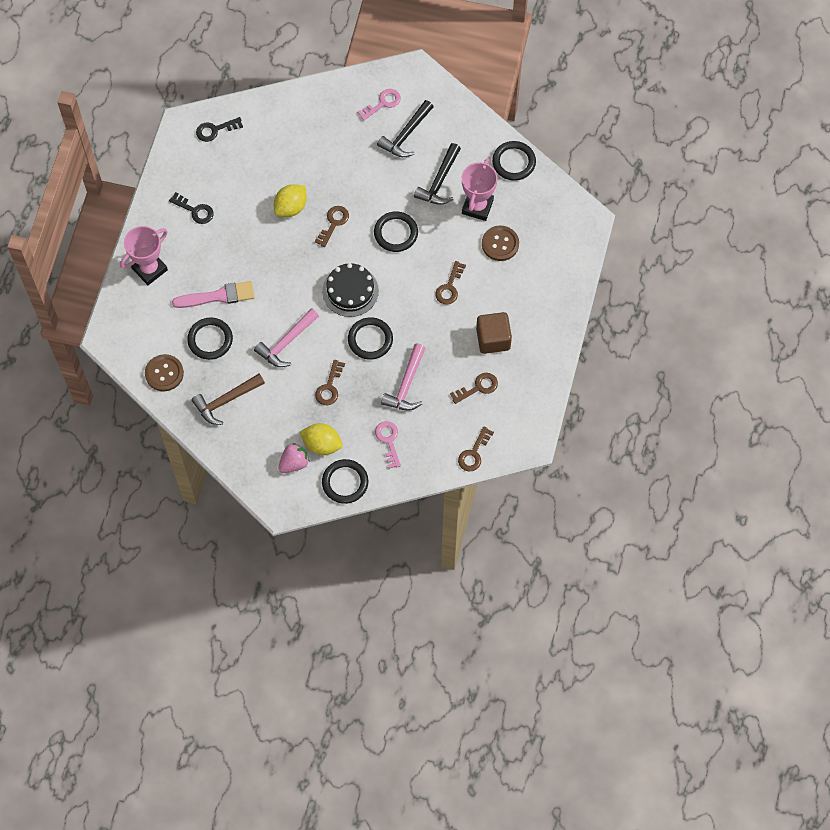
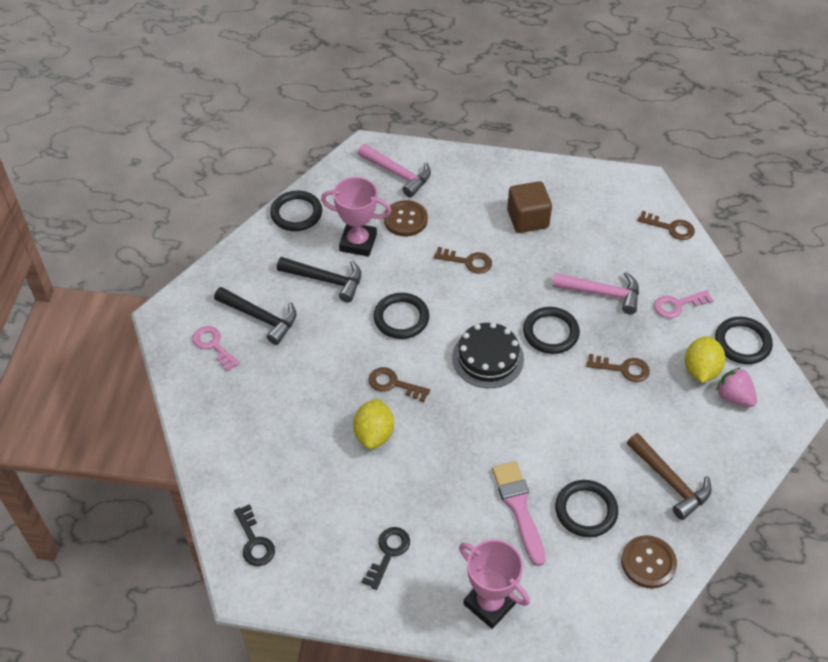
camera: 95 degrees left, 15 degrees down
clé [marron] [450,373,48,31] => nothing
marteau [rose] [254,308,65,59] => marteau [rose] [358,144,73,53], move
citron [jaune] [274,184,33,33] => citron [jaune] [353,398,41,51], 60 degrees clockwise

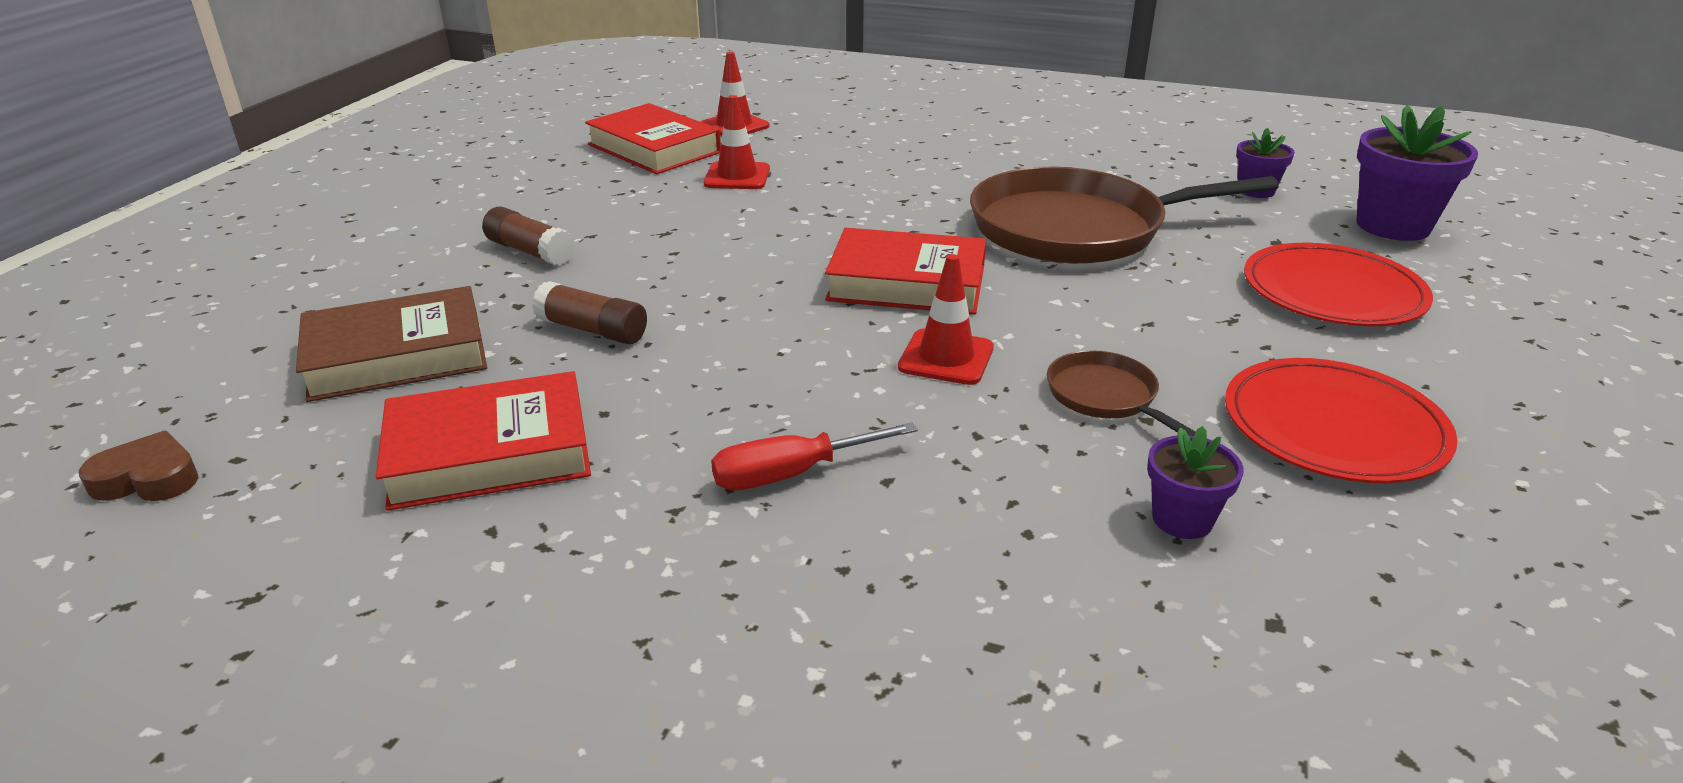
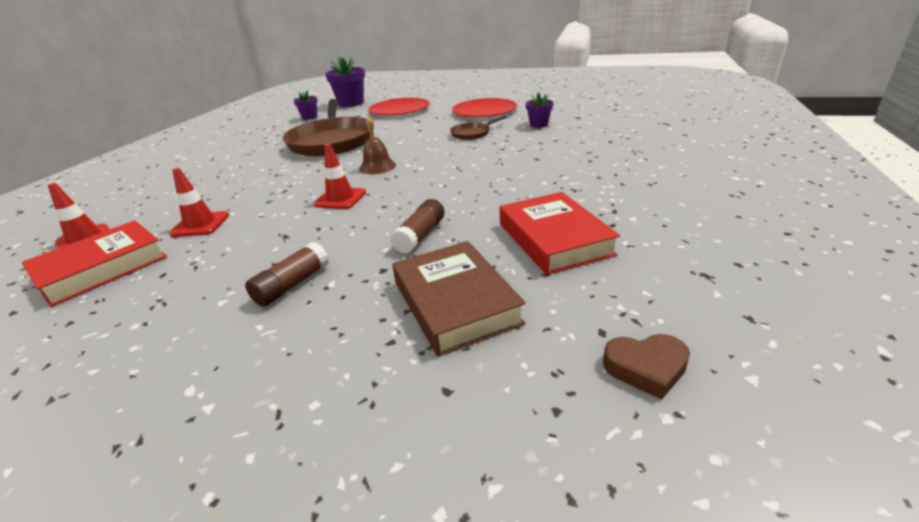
camera: 90 degrees left, 0 degrees up
tournevis [rouge] [711,422,207,68] => nothing
cône de chantier [rouge] [898,254,96,131] => cône de chantier [rouge] [313,144,53,65], move
livre [rouge] [825,228,161,86] => cloche [marron] [359,116,37,58]
cœur [marron] [79,431,120,70] => cœur [marron] [603,334,87,66], 90 degrees counterclockwise

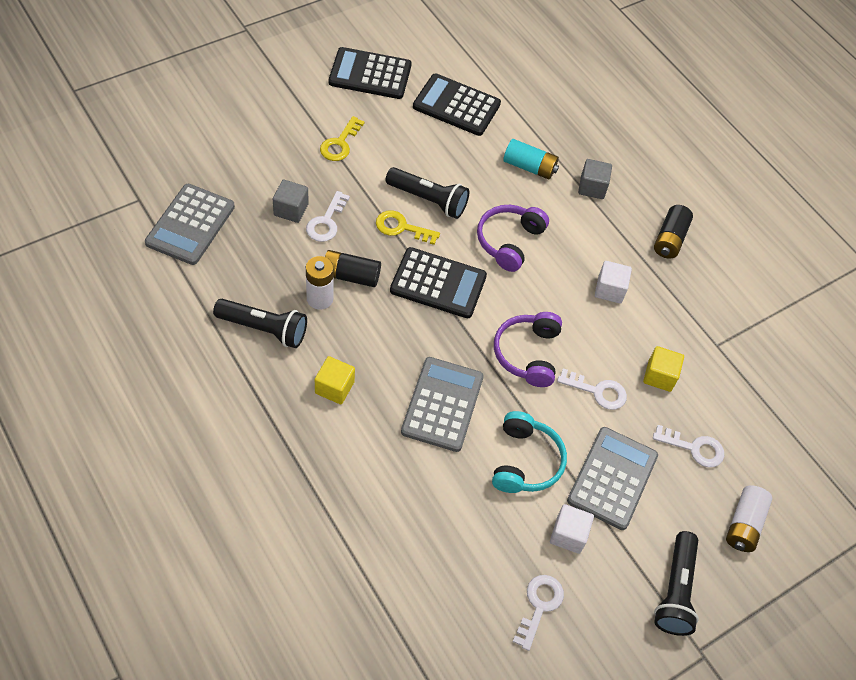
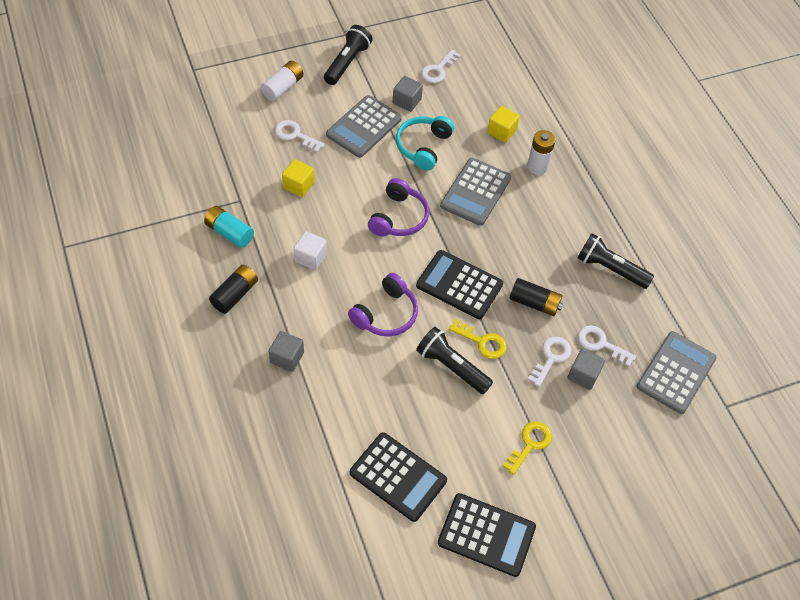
camera: 165 degrees left, 0 degrees up
pile [blanc] [306,256,28,54] => pile [blanc] [527,130,29,45], move
cube [jaune] [315,356,40,48] => cube [jaune] [487,106,33,37], move
pile [turquoise] [503,139,56,40] => pile [turquoise] [204,206,50,42], move
clé [blanc] [557,368,70,42] => clé [blanc] [578,325,58,41], move
cube [blanc] [550,504,44,50] => cube [gris] [393,76,30,36]

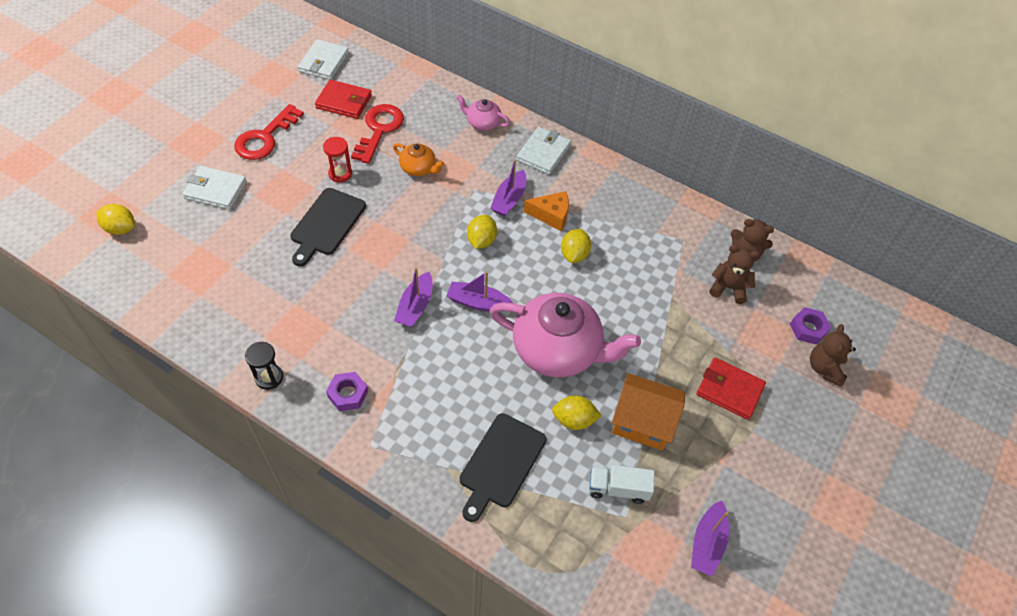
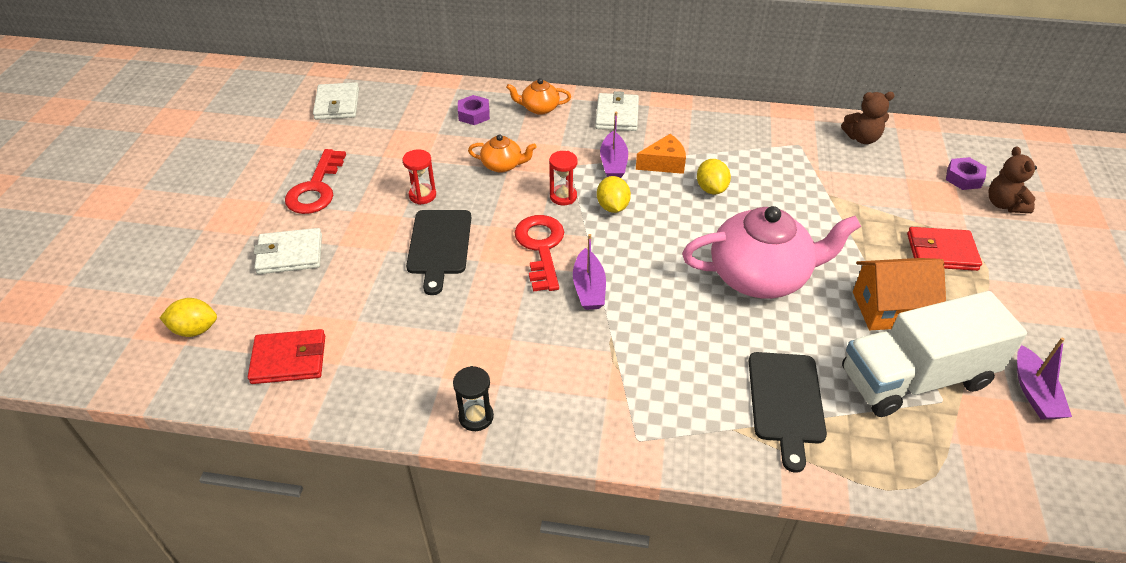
camera: 20 degrees left, 10 degrees down
bateau [violet] [447,271,66,41] => nothing
citron [jaune] [552,395,50,35] => nothing
ours en peluche [marron] [709,245,51,59] => nothing
nothing => sablier [rouge] [549,151,29,54]
portefeuille [rouge] [315,80,57,39] => portefeuille [rouge] [248,329,77,55], move
écrou [violet] [326,372,42,39] => écrou [violet] [458,95,32,30], move
clé [rouge] [351,104,53,60] => clé [rouge] [515,215,49,77], move
théière [rose] [456,95,54,36] => théière [orange] [506,78,65,37]
camion [blanc] [589,465,66,39] => camion [blanc] [842,291,185,126], x2.15

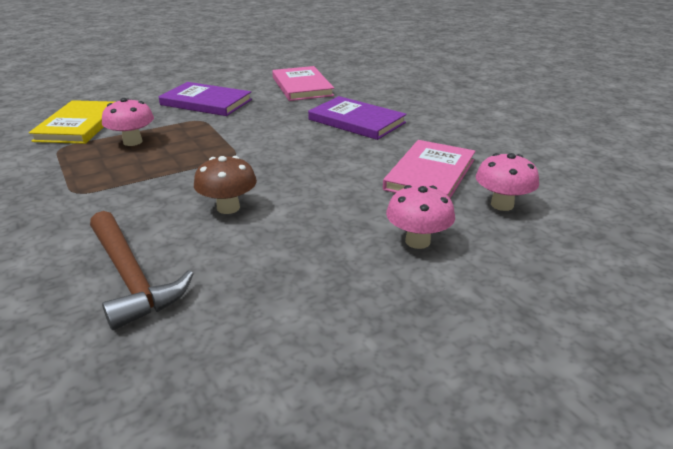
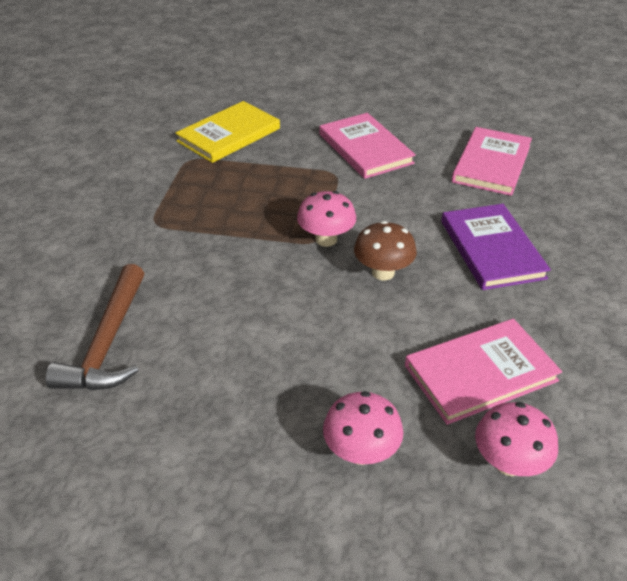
camera: 40 degrees right, 10 degrees up
champignon [rose] [102,98,52,48] => champignon [rose] [297,191,59,56], move
champignon [marron] [194,156,63,58] => champignon [marron] [354,221,63,59], move
livre [violet] [159,82,93,34] => livre [rose] [320,113,96,66]

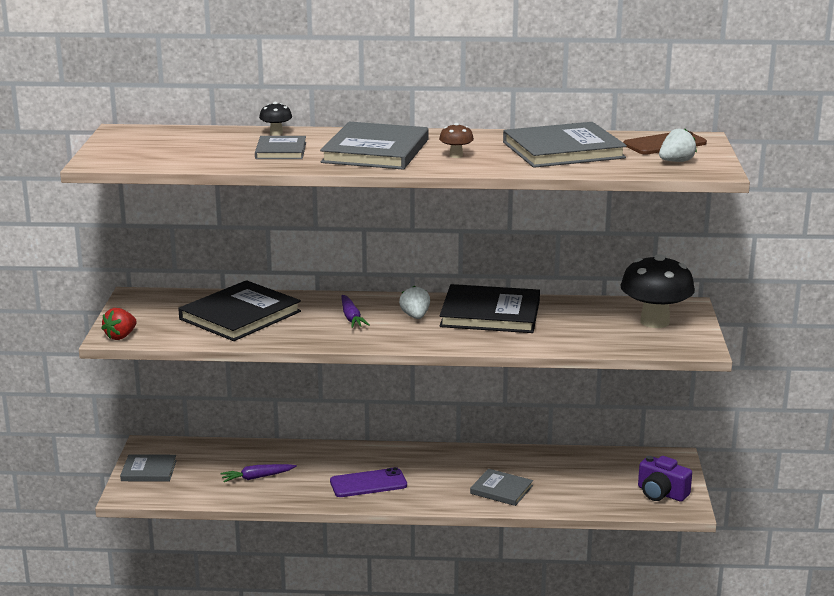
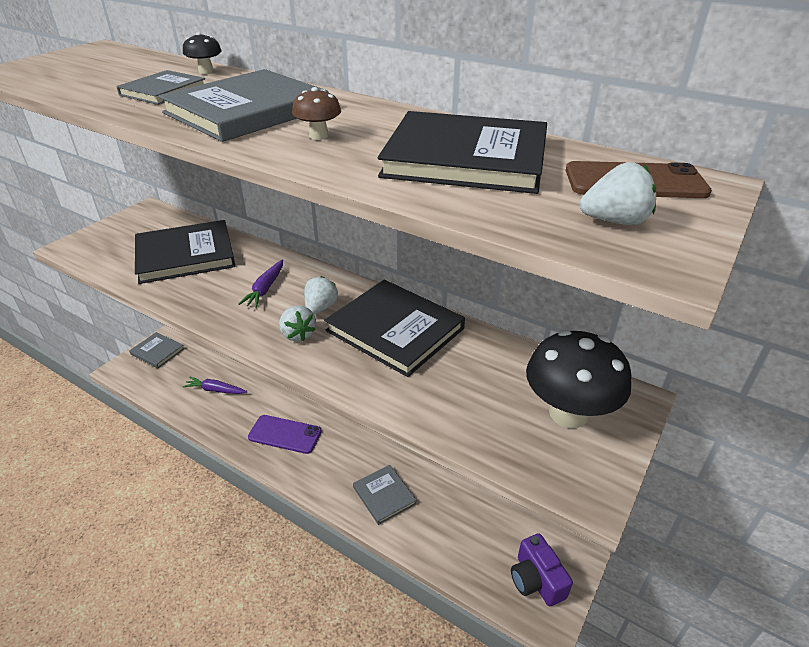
camera: 30 degrees right, 15 degrees up
fraise [rouge] [101,308,36,32] => nothing
nothing => fraise [blanc] [279,305,37,36]
livre [gris] [503,122,124,46] => livre [noir] [378,111,169,83]

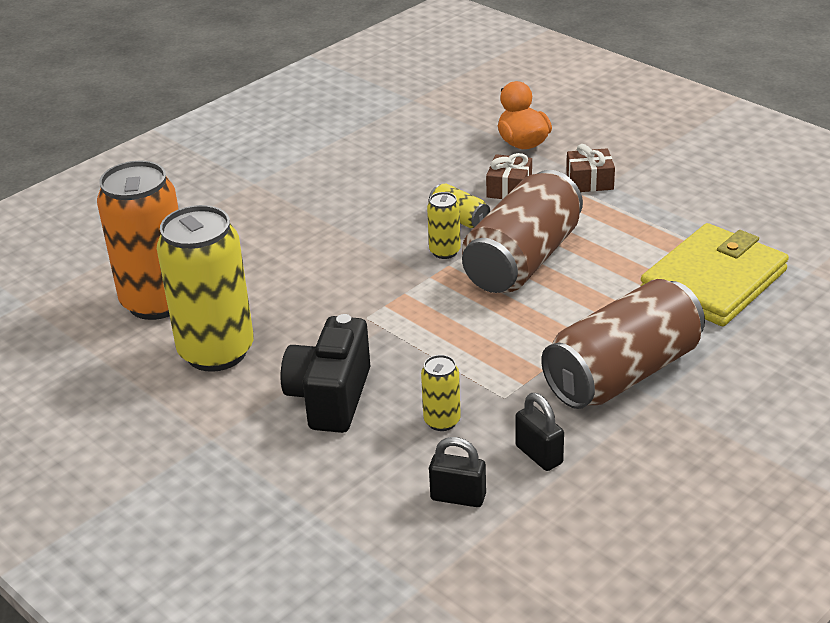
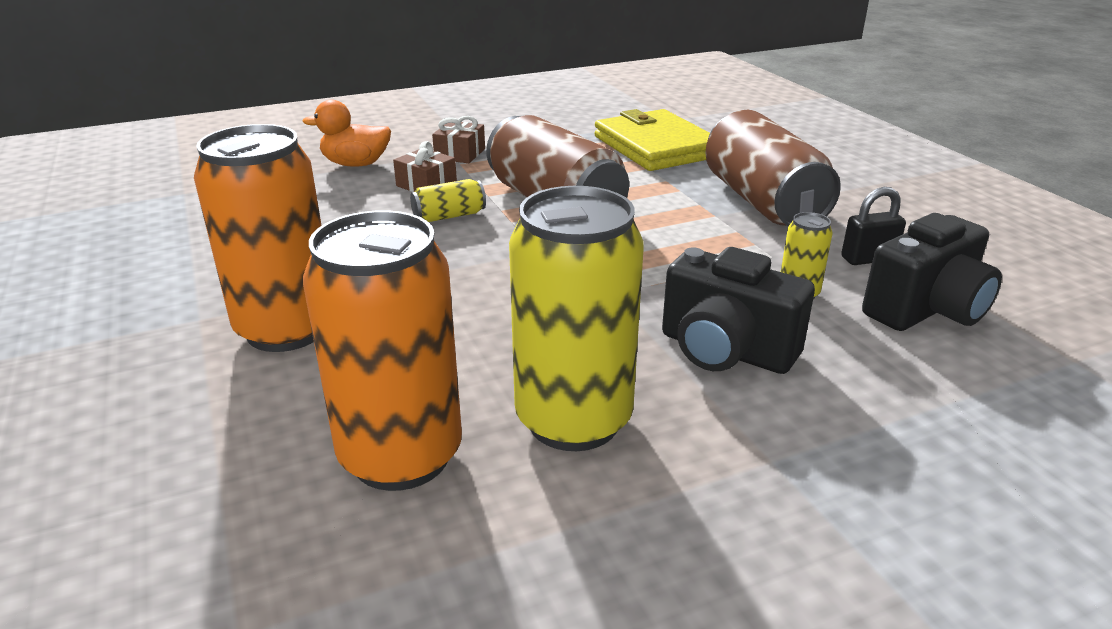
camera: 70 degrees left, 5 degrees down
canette [jaune] [427,192,34,67] => nothing
nothing => canette [orange] [194,124,128,228]
cadenas [noir] [429,437,57,70] => appareil photo [noir] [862,213,140,118]

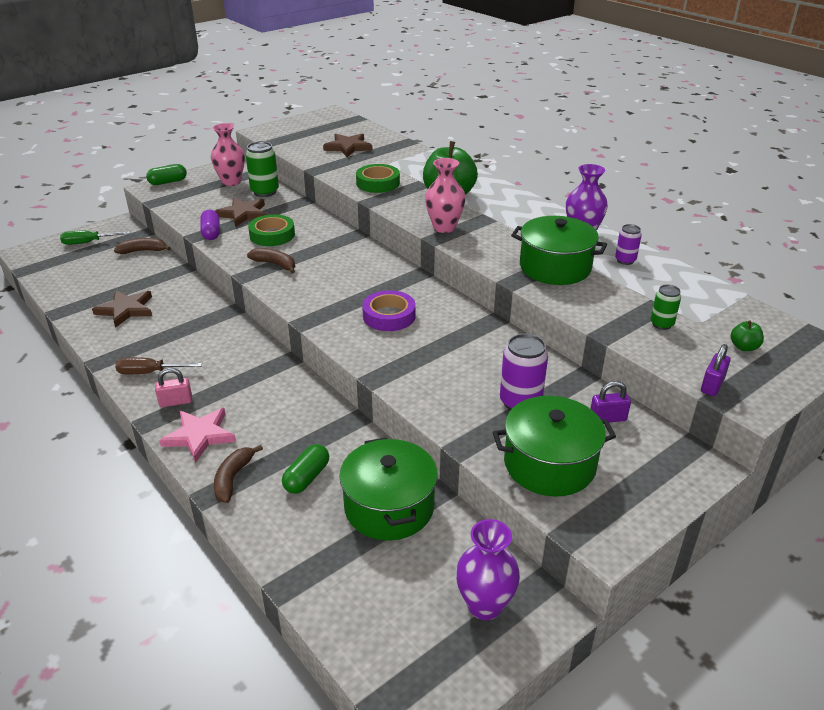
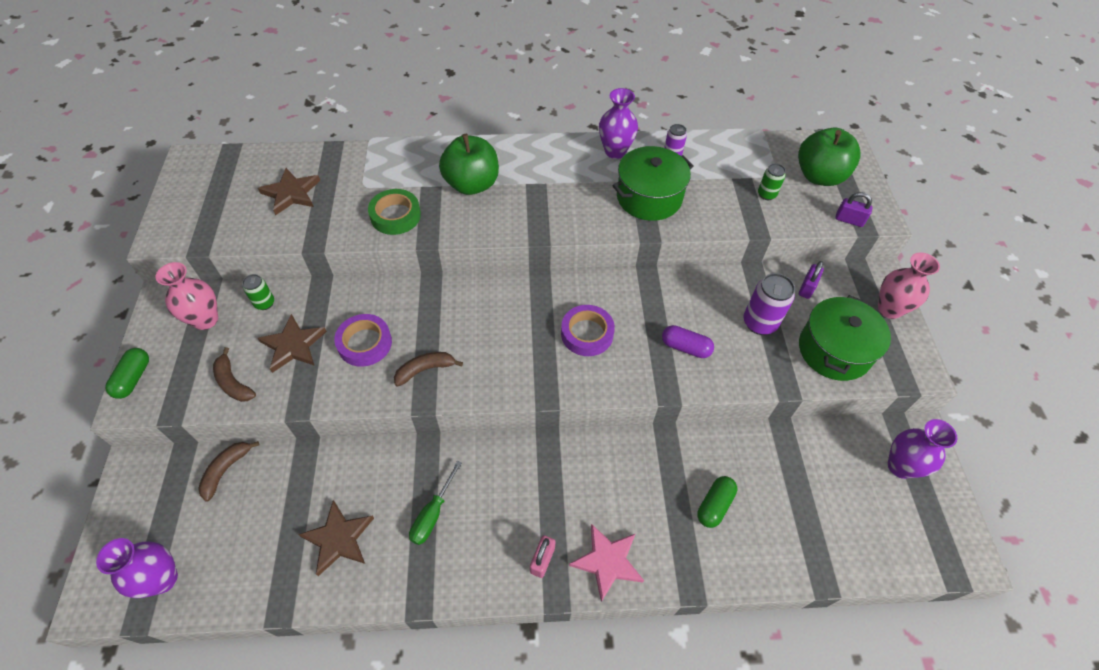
camera: 55 degrees left, 20 degrees up
tournevis [marron] [115,357,87,17] => nothing
marmite [vert] [339,437,99,103] => nothing
nothing => vase [violet] [96,538,82,60]
tournevis [vert] [60,231,70,14] => tournevis [vert] [409,461,53,84], move
gélule [violet] [200,210,20,30] => gélule [violet] [662,325,52,33], move
banane [marron] [214,445,49,58] => banane [marron] [213,347,43,55], move
vase [rose] [425,158,41,75] => vase [rose] [878,252,62,67], move
ruban adhésif [vert] [248,214,47,32] => ruban adhésif [violet] [334,314,58,53]
gélule [vert] [282,444,47,50] => gélule [vert] [697,476,40,52], 60 degrees clockwise
cadenas [violet] [701,344,30,52] => cadenas [violet] [835,192,38,35], 45 degrees counterclockwise
canette [vert] [246,141,33,56] => canette [vert] [242,274,32,36], x0.59
pomme [vert] [731,320,33,31] => pomme [vert] [798,128,63,58], x2.38

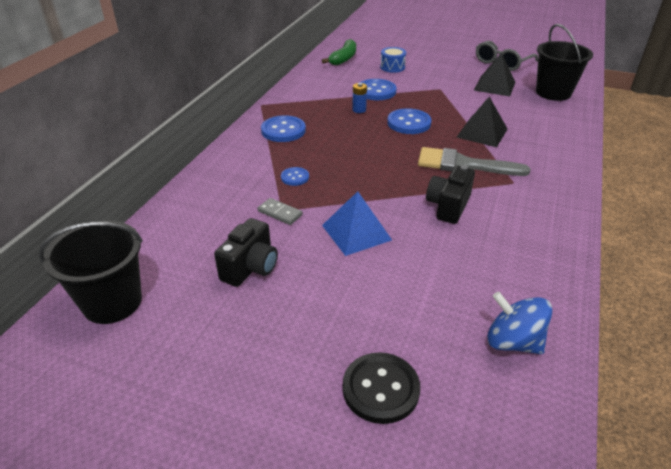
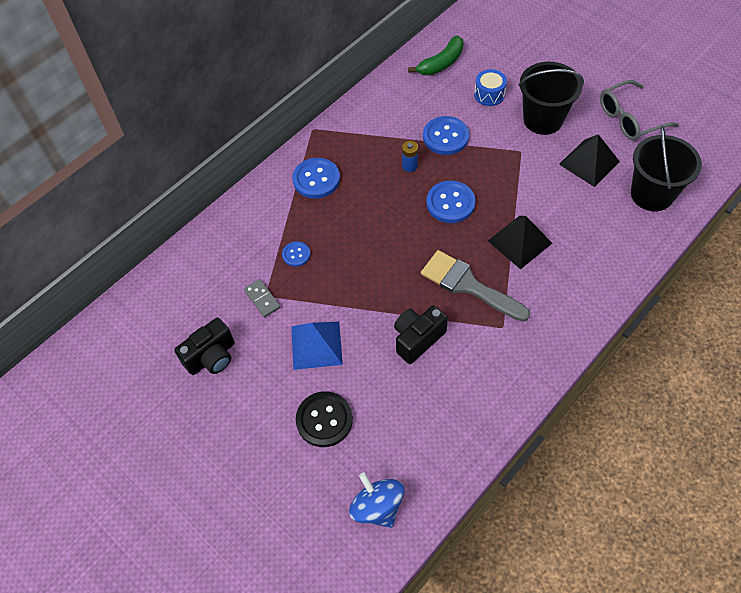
camera: 25 degrees right, 20 degrees up
seau [noir] [39,220,104,104] => seau [noir] [518,62,66,73], move
bouton [noir] [343,352,77,72] => bouton [noir] [296,391,57,56], move

